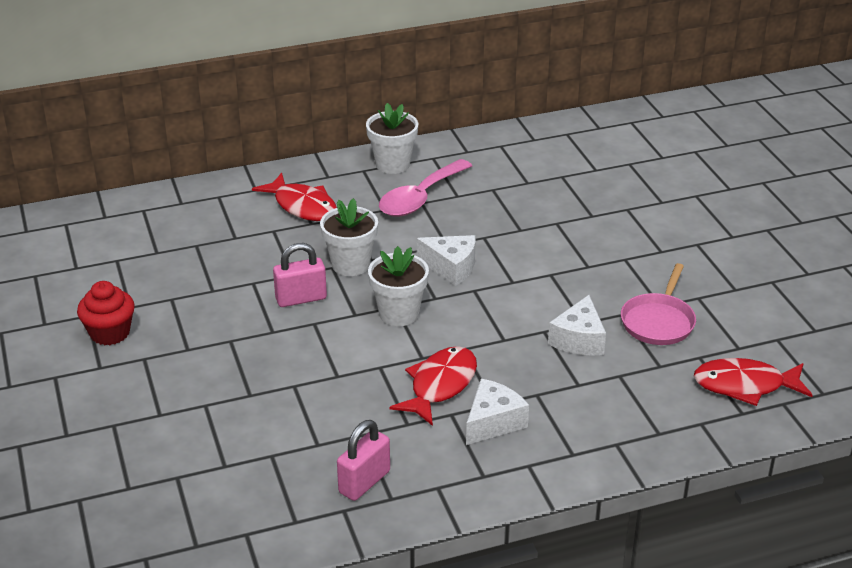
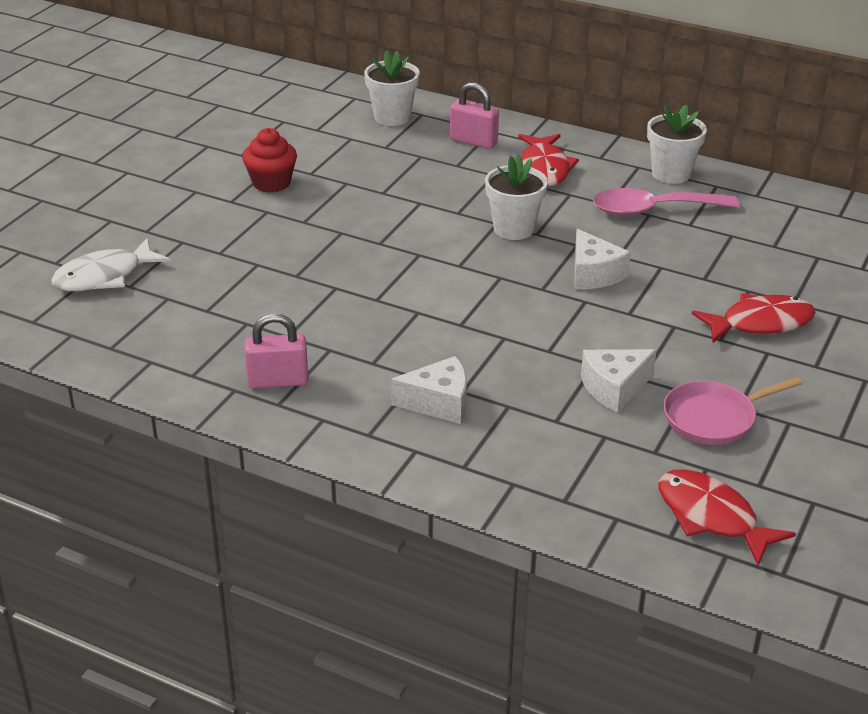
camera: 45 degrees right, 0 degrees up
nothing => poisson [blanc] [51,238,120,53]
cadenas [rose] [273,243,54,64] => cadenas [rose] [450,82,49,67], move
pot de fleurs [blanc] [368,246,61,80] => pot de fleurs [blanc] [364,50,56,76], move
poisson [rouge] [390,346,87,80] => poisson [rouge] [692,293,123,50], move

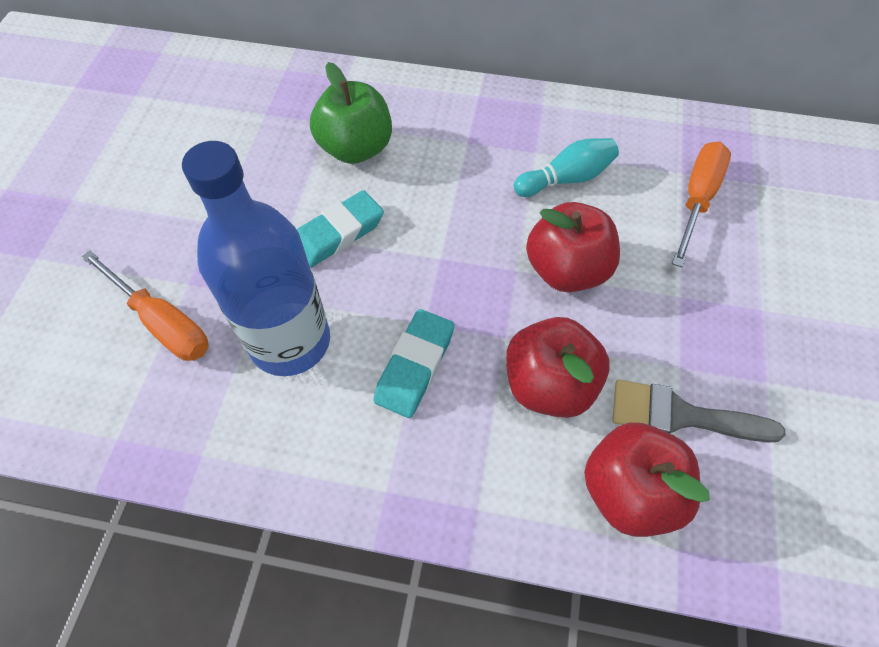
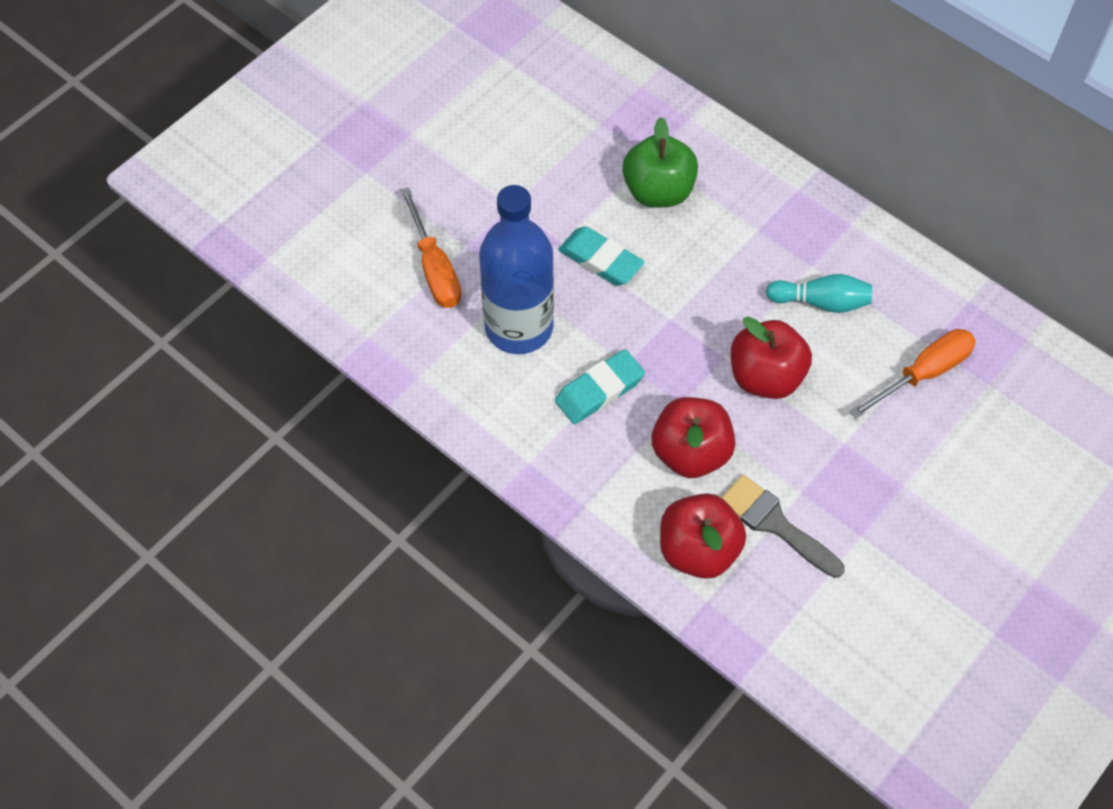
camera: 30 degrees right, 0 degrees up
gomme [turquoise] [296,190,88,78] => gomme [turquoise] [558,226,86,60], 45 degrees clockwise

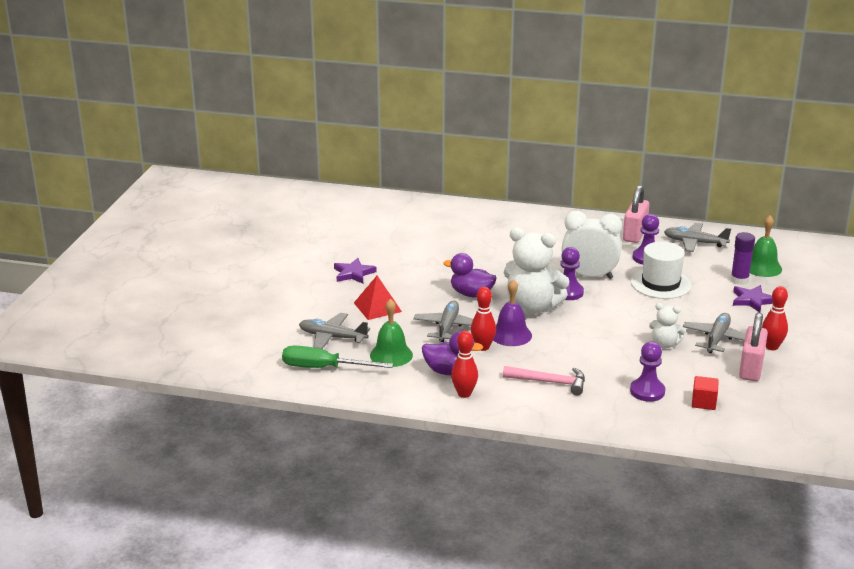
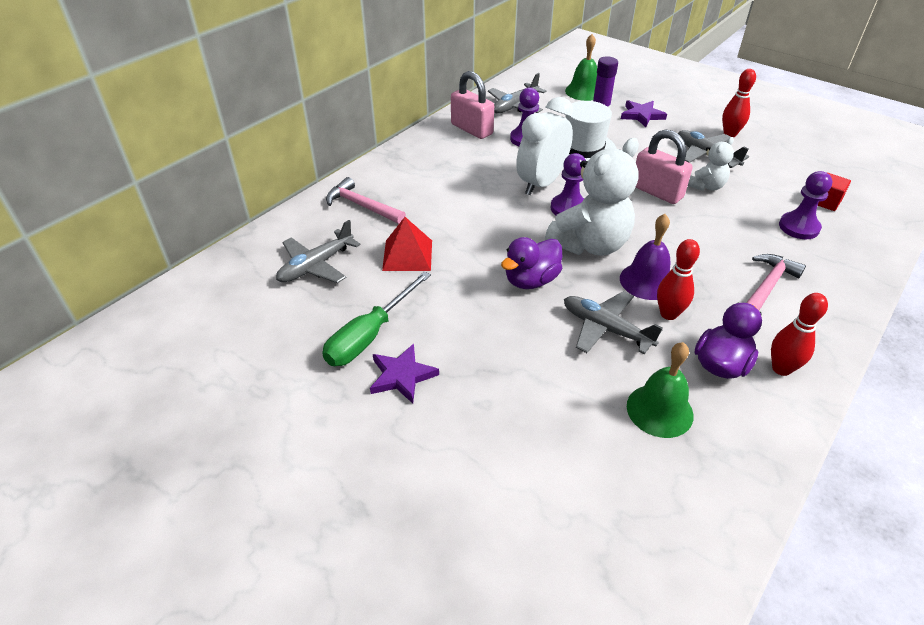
camera: 65 degrees left, 15 degrees up
nothing => marteau [rose] [326,177,80,47]
tournevis [vert] [282,346,111,22] => tournevis [vert] [322,271,109,95], move
avion [gris] [299,313,71,36] => avion [gris] [276,220,85,63], move
pyramide [rouge] [354,276,48,44] => pyramide [rouge] [382,217,50,54], move
cadenas [rose] [739,312,29,69] => cadenas [rose] [635,130,58,74], move

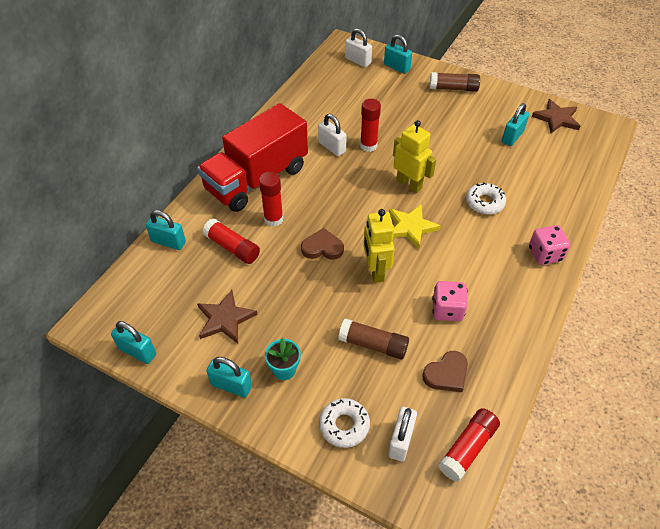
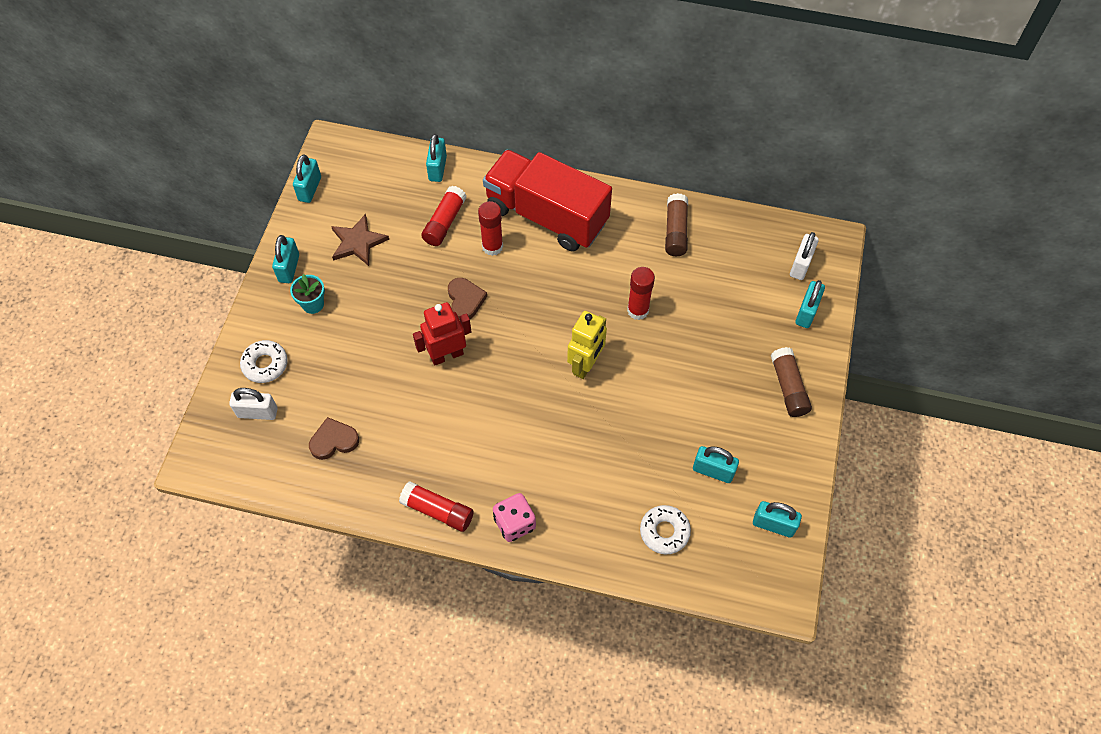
camera: 75 degrees right, 10 degrees up
cadenas [blanc] [318,114,29,42] => nothing
étoile [jaune] [389,205,52,44] => nothing
dé [rose] [432,281,36,40] => nothing
bâton de colle [marron] [338,318,71,41] => bâton de colle [marron] [665,193,23,63], move
bâton de colle [rouge] [438,408,62,74] => bâton de colle [rouge] [399,481,75,51], move
beignet [blanc] [466,183,40,32] => beignet [blanc] [640,505,51,50], move
étoile [marron] [532,99,48,34] => cadenas [turquoise] [753,501,49,37]
robot [jaune] [363,209,32,74] => robot [rouge] [413,302,58,63]
cœur [marron] [422,351,46,41] => cœur [marron] [309,417,50,43], 120 degrees clockwise

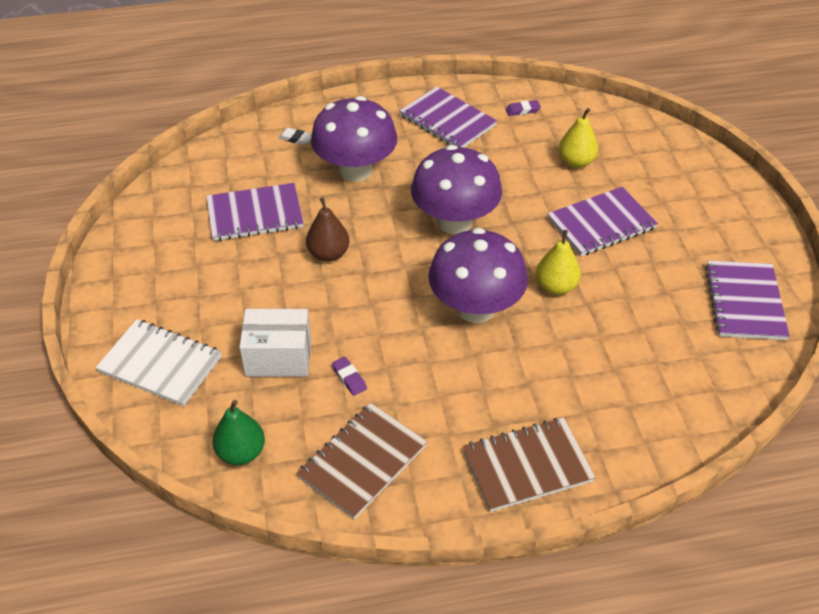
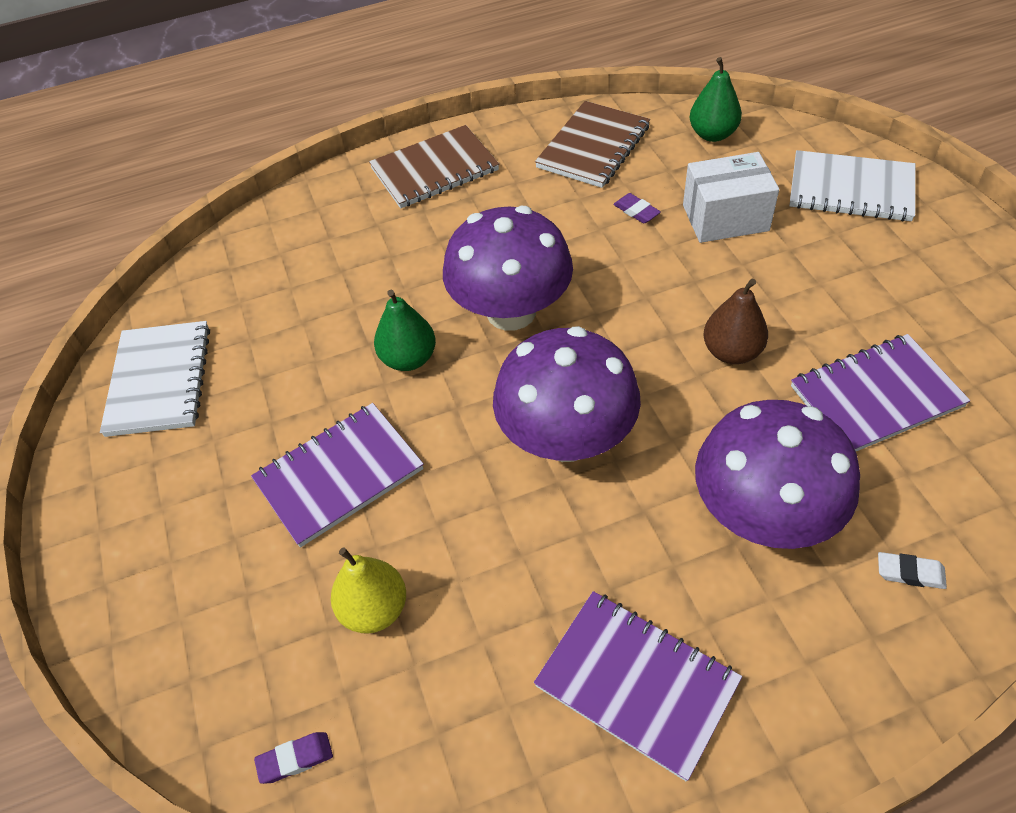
camera: 175 degrees right, 5 degrees up
gomme [violet] [506,100,35,16] => gomme [violet] [254,732,79,52], move
poire [jaune] [536,230,45,65] => poire [vert] [374,290,62,81]
carnet [violet] [705,261,85,79] => carnet [blanc] [100,321,110,116]

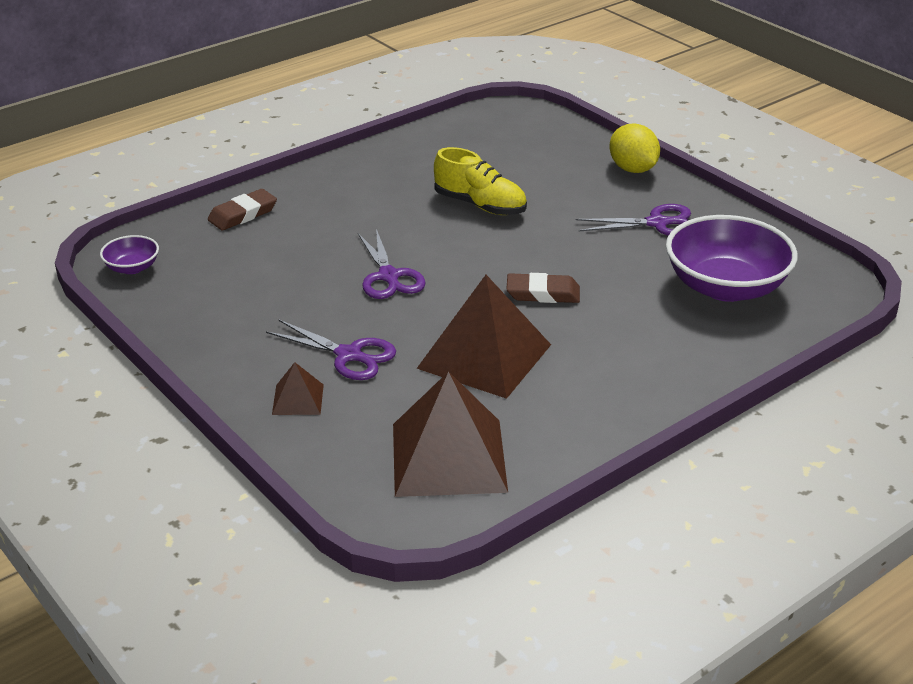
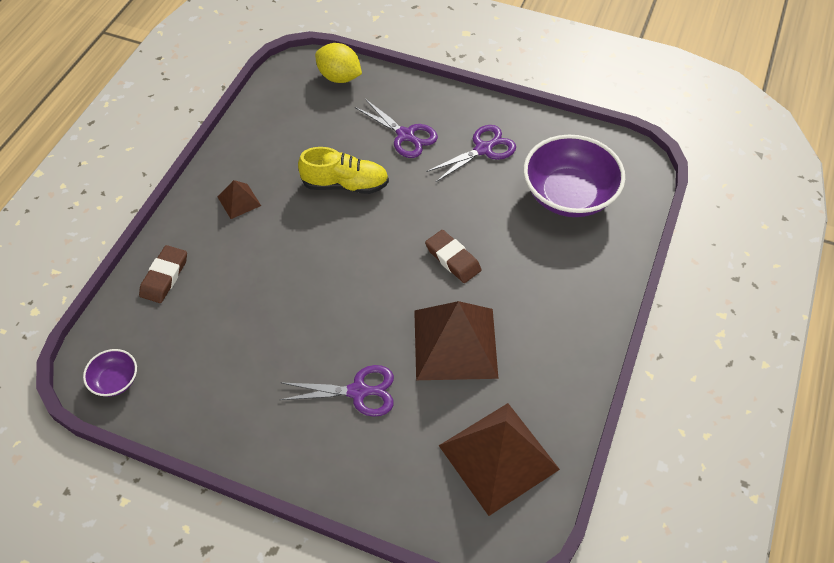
camera: 30 degrees left, 20 degrees up
pyramide [marron] [272,362,52,53] => pyramide [marron] [218,180,43,39], move
ciseaux [violet] [358,229,68,70] => ciseaux [violet] [355,99,83,59], move
citron [jaune] [609,123,51,50] => citron [jaune] [315,43,47,40], move
gomme [marron] [506,273,74,30] => gomme [marron] [425,230,57,53], 75 degrees clockwise

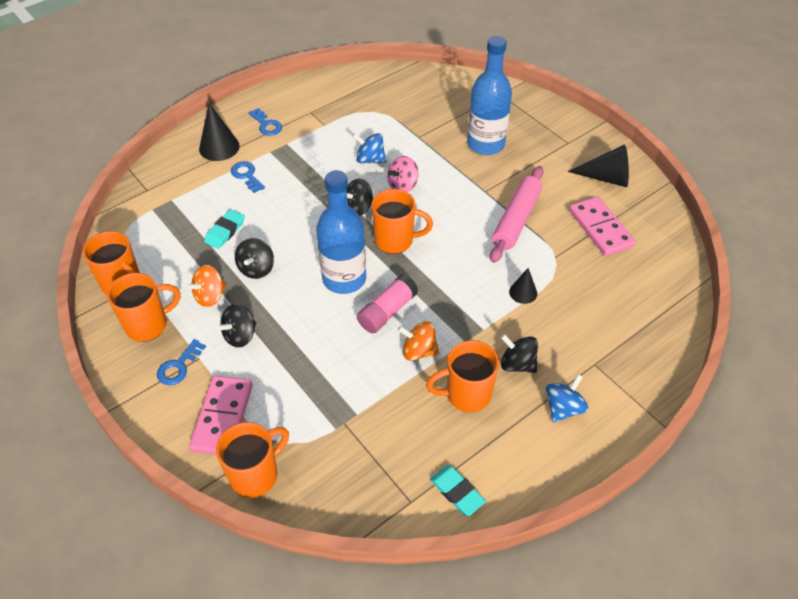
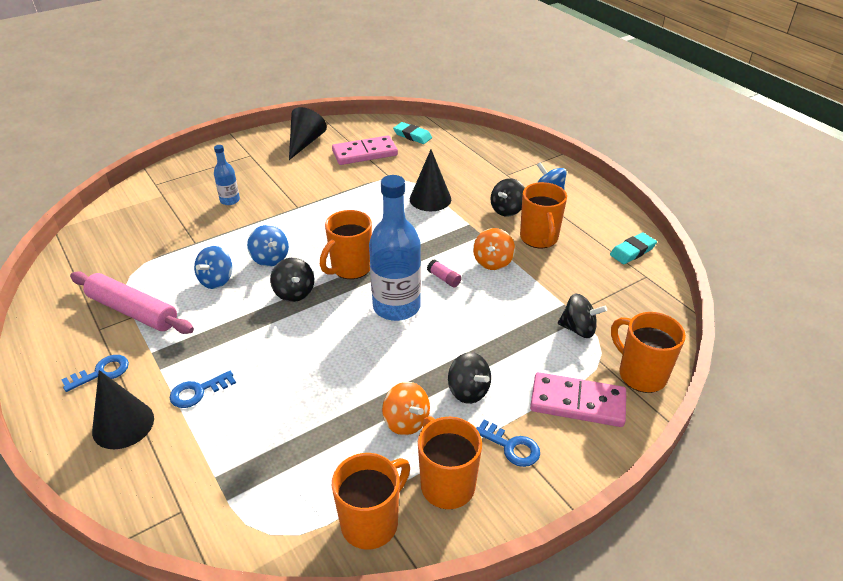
camera: 85 degrees left, 10 degrees down
gomme [turquoise] [204,209,41,40] => gomme [turquoise] [393,122,39,22], move
toupie [noir] [235,238,39,41] => toupie [noir] [558,294,49,44], move
rouleau à pâtisserie [rose] [490,166,53,97] => rouleau à pâtisserie [rose] [70,272,124,62], move
toupie [rose] [387,156,31,36] => toupie [bleu] [247,225,42,42]
tasse [orange] [371,189,62,65] => tasse [orange] [320,210,52,69], 150 degrees counterclockwise
bâton de colle [rose] [357,274,61,59] => bâton de colle [rose] [427,259,35,28], x0.54
bouteille [bleu] [467,36,45,119] => bouteille [bleu] [214,145,26,60], x0.49
cône [noir] [509,268,28,36] => cône [noir] [410,150,41,61], x1.67

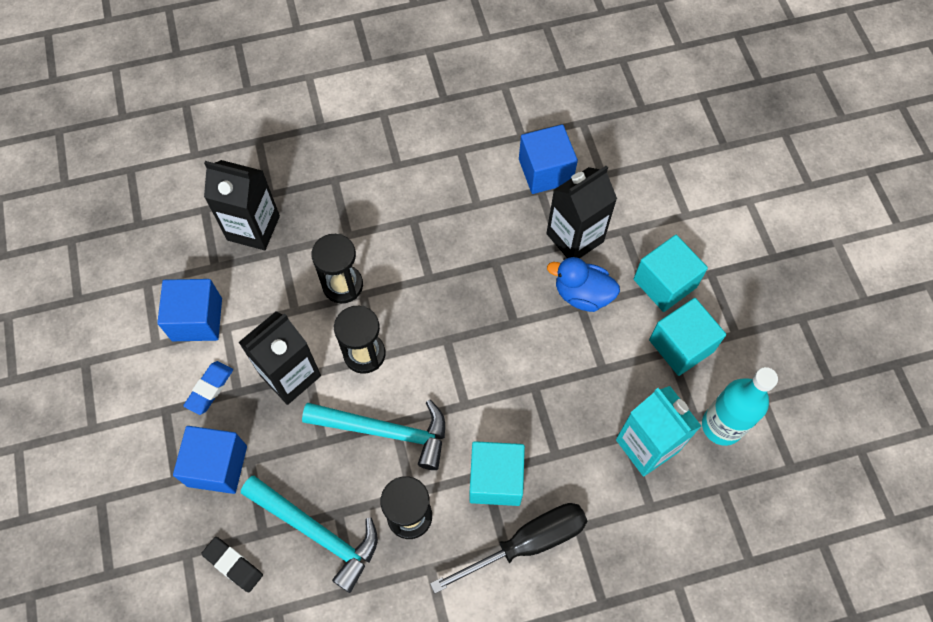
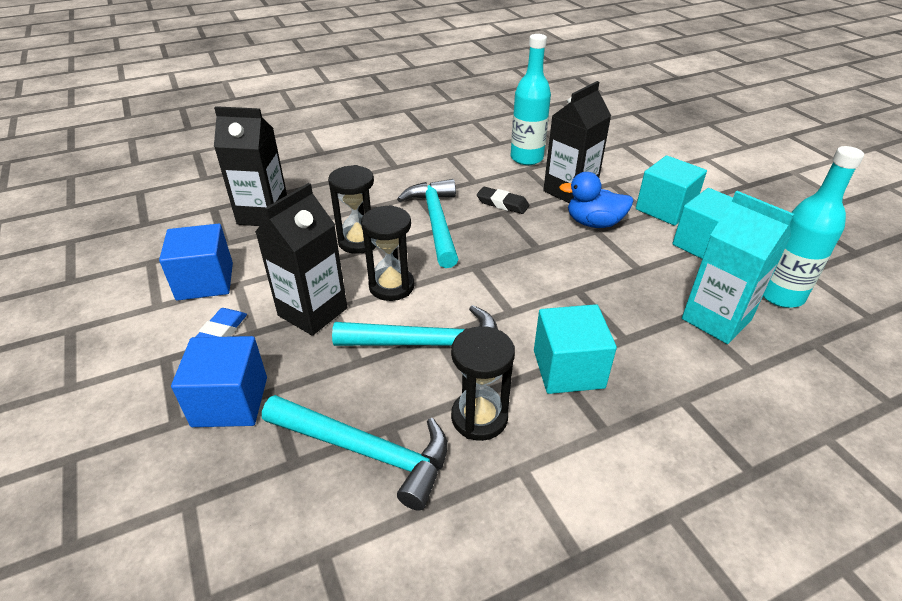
camera: 10 degrees left, 25 degrees down
tournevis [noir] [430,503,157,91] => nothing
nothing => marteau [turquoise] [397,179,61,89]
gomme [noir] [201,537,62,55] => gomme [noir] [477,186,52,28], move
cube [bleu] [519,124,59,70] => bouteille [turquoise] [511,34,40,131]

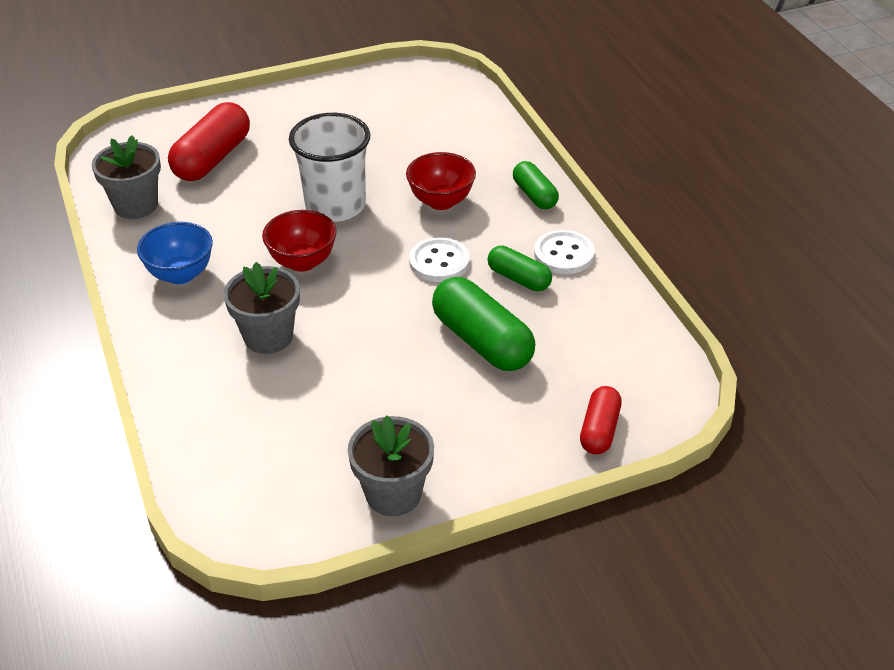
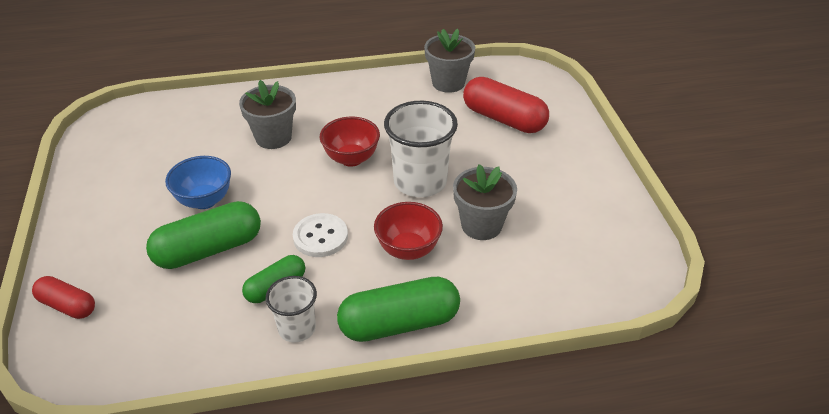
camera: 100 degrees right, 0 degrees up
bol [bleu] [137,222,76,62] => bol [bleu] [165,156,66,53], move
pot de fleurs [gris] [348,415,86,101] => pot de fleurs [gris] [453,164,64,76], move
bouton [blanc] [534,230,61,44] => gobelet [blanc] [266,276,51,66]
gélule [vert] [513,161,46,49] => gélule [vert] [337,277,123,65], x1.71

